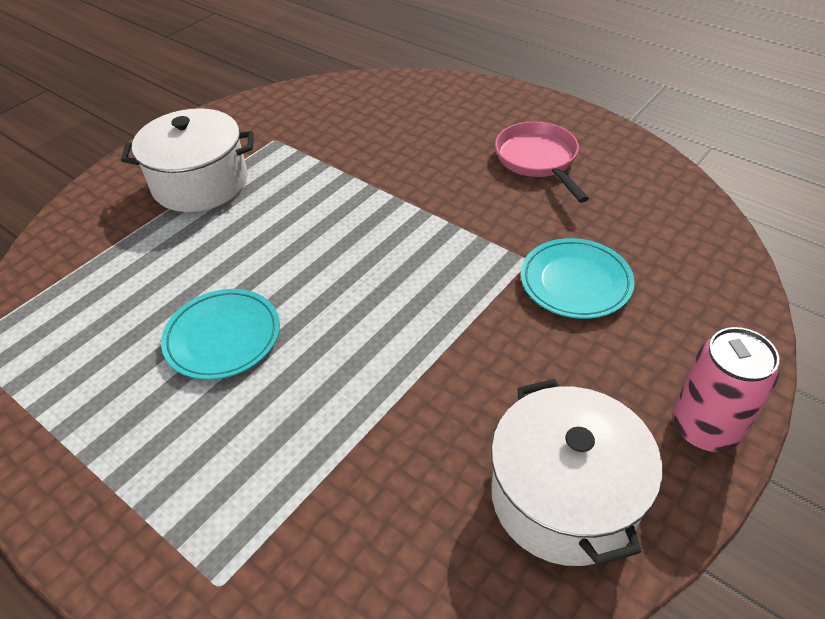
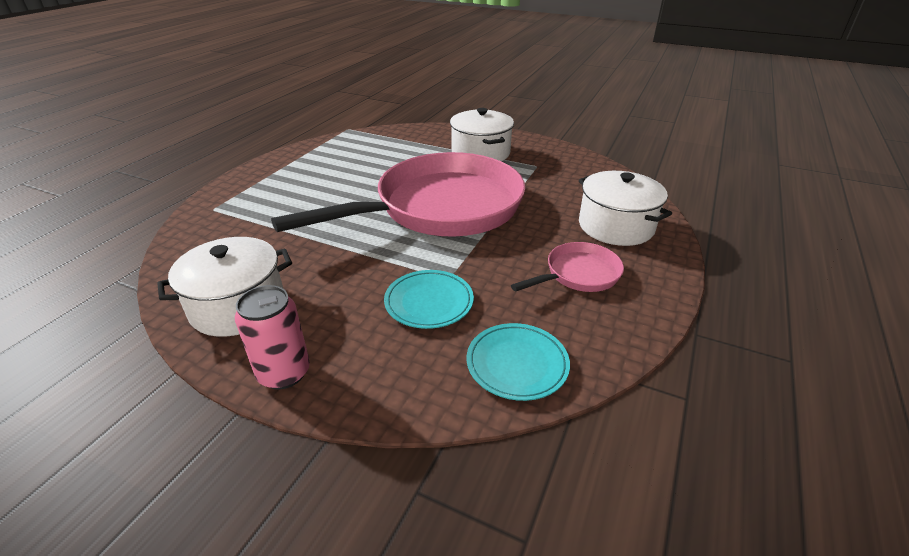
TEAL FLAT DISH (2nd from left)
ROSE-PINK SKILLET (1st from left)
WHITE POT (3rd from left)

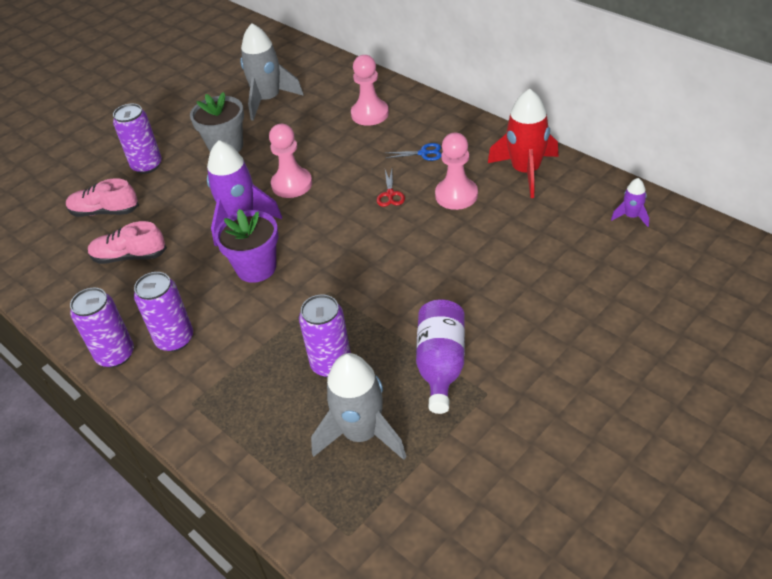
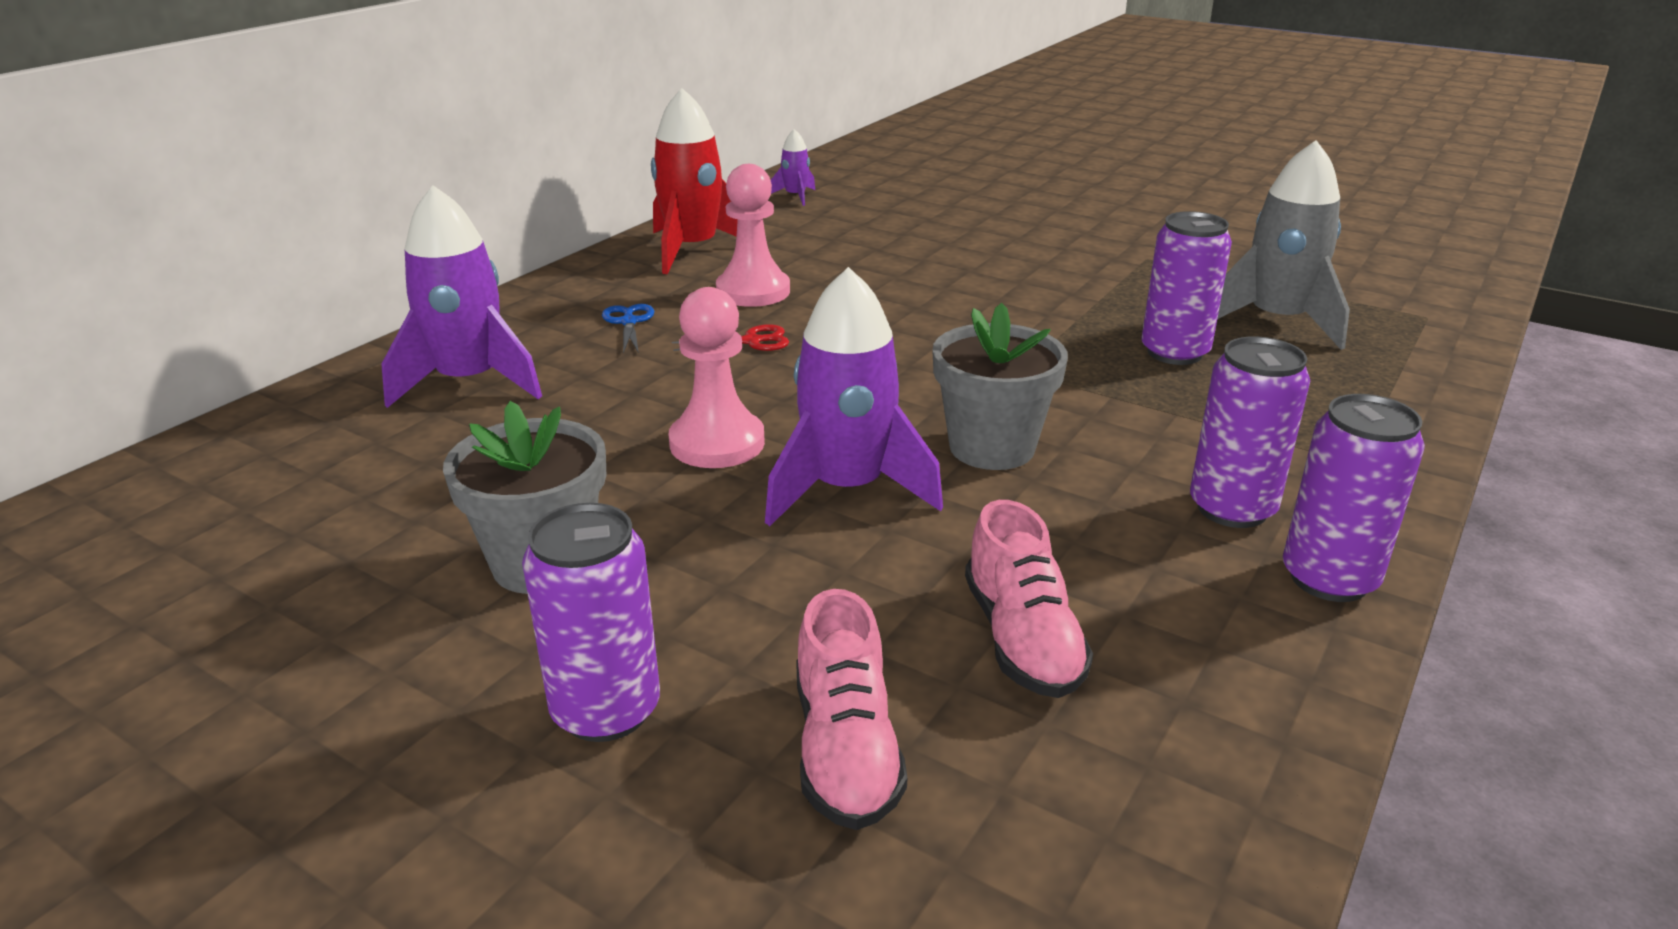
ASH-GREY SPACESHIP (1st from left in the first image)
PURPLE SPACESHIP (1st from left)
ASH-GREY PLANT POT (2nd from left)
PURPLE DRINK BOTTLE

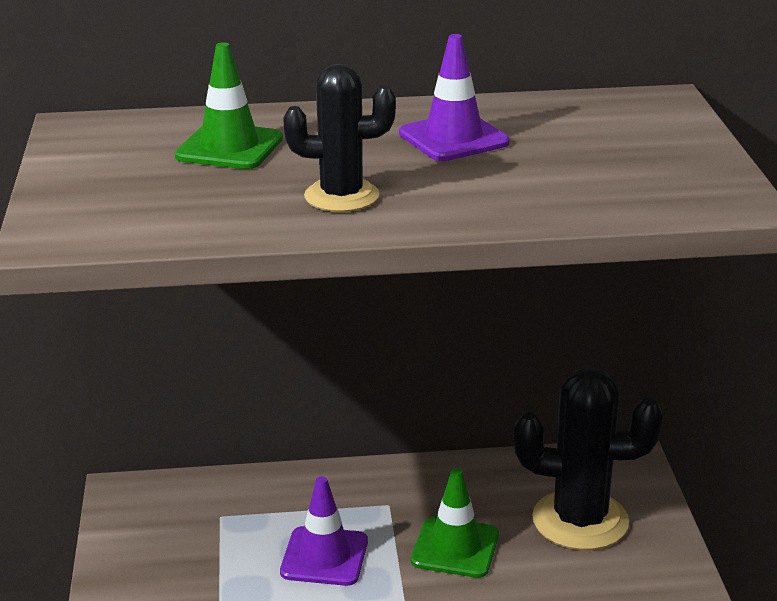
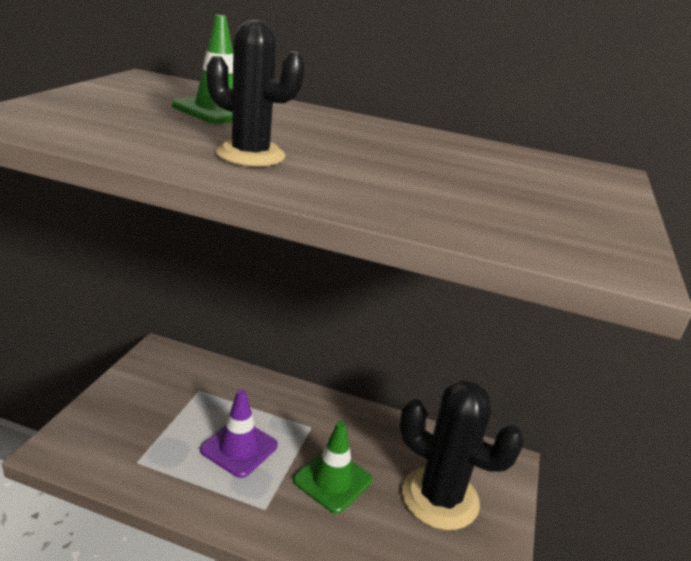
PURPLE SAFETY CONE (2nd from left in the first image)

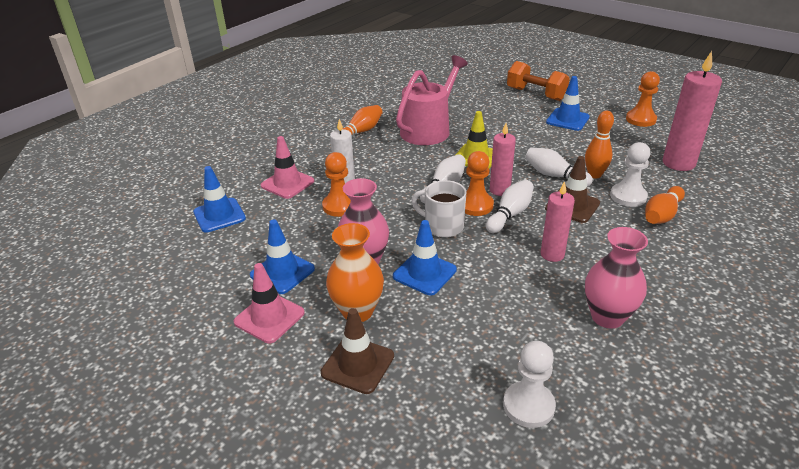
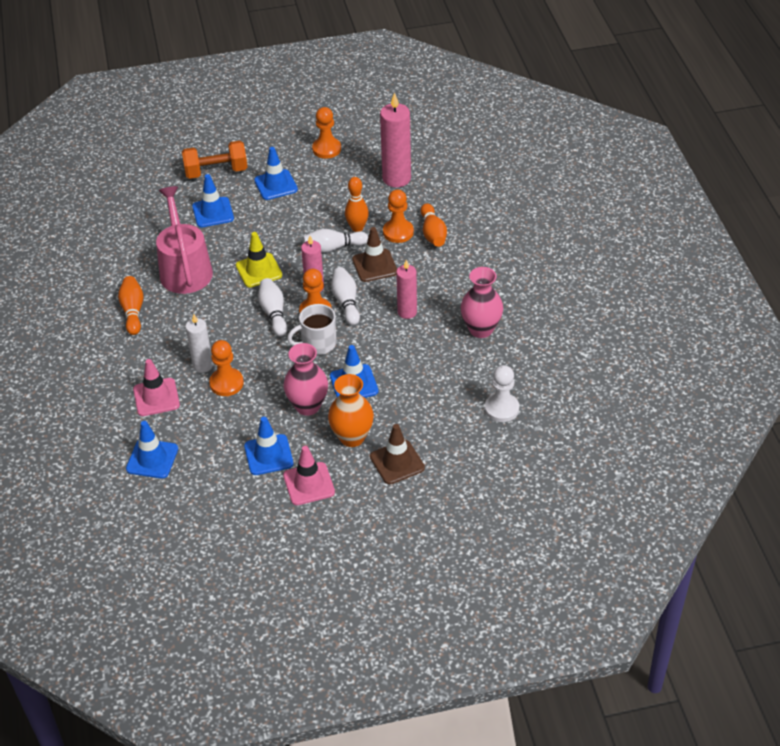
ORANGE-COLOURED GAME PAWN (4th from left)
ROYAL BLUE SAFETY CONE (2nd from left)

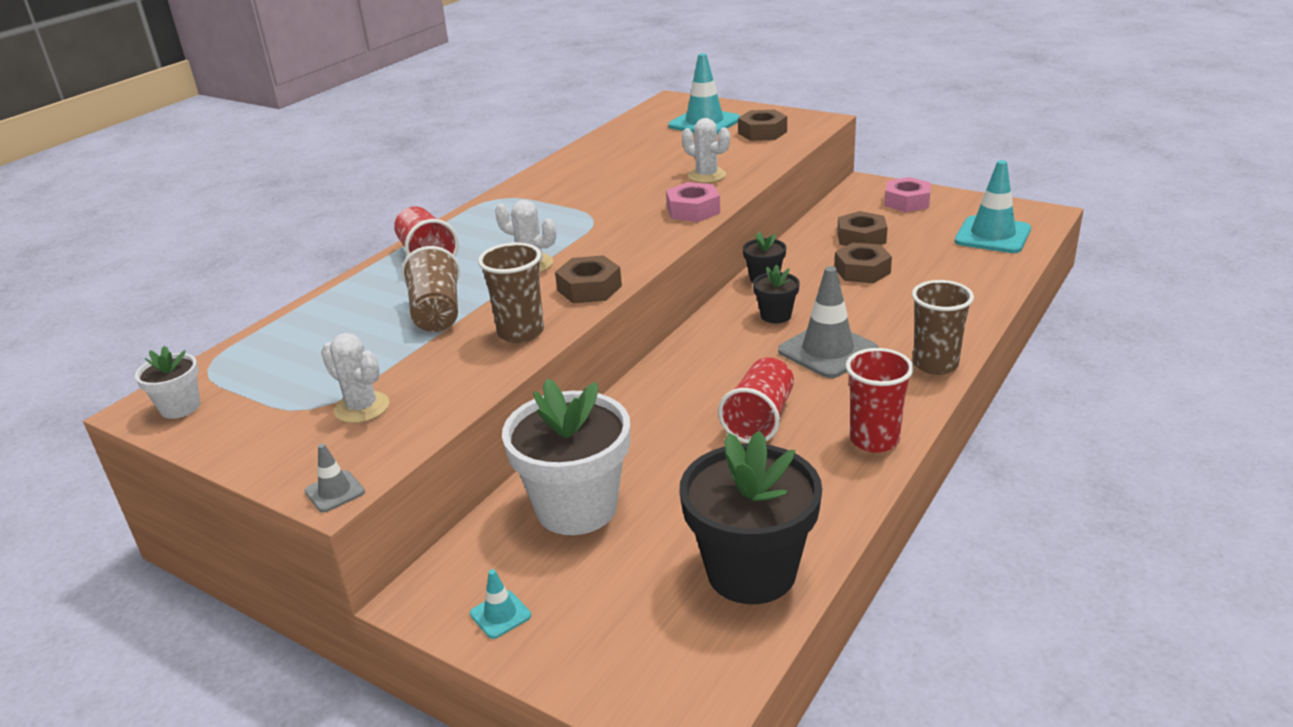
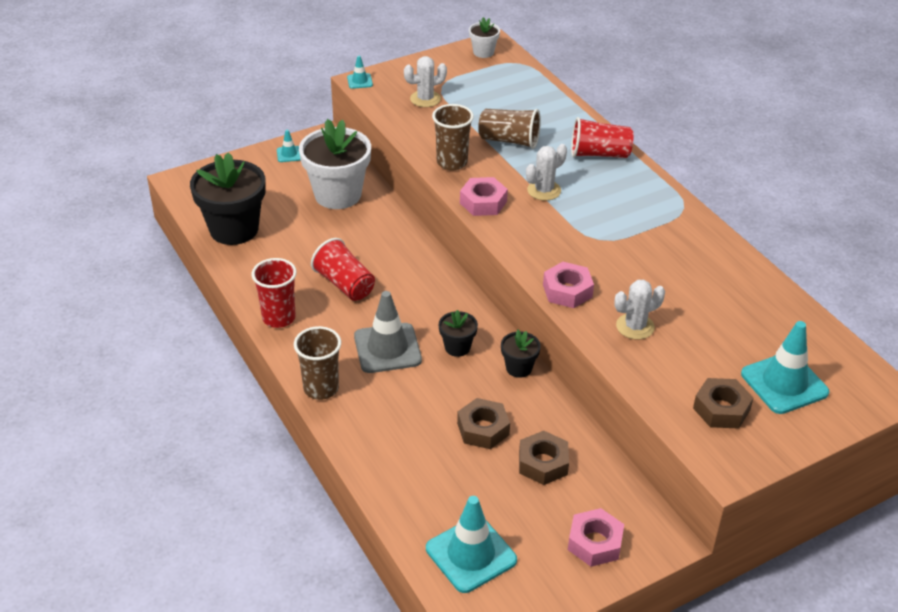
ROSE-PINK HEXAGON NUT (1st from left)
TEAL SAFETY CONE (2nd from left)

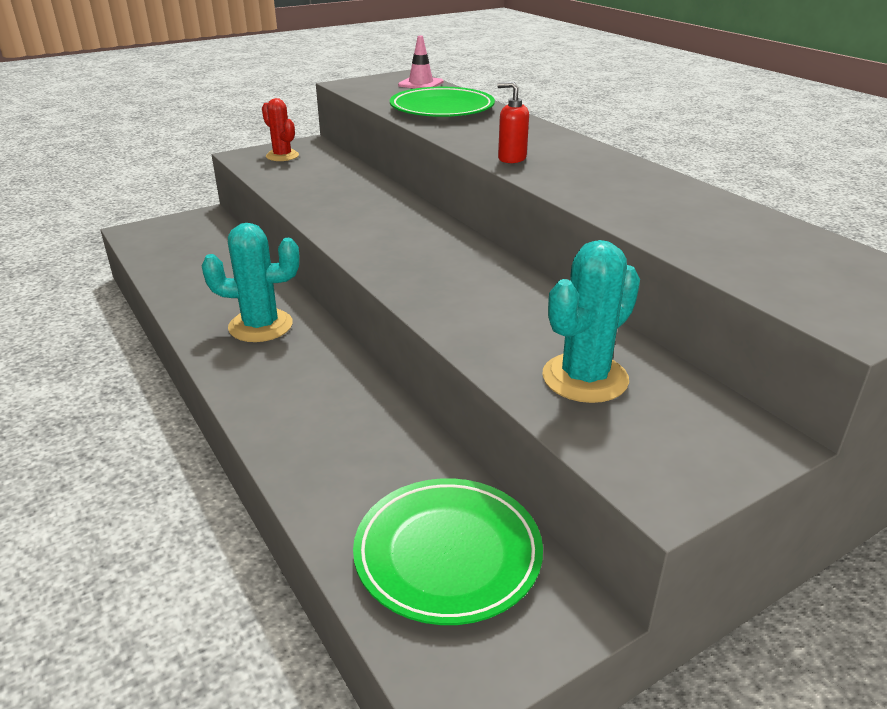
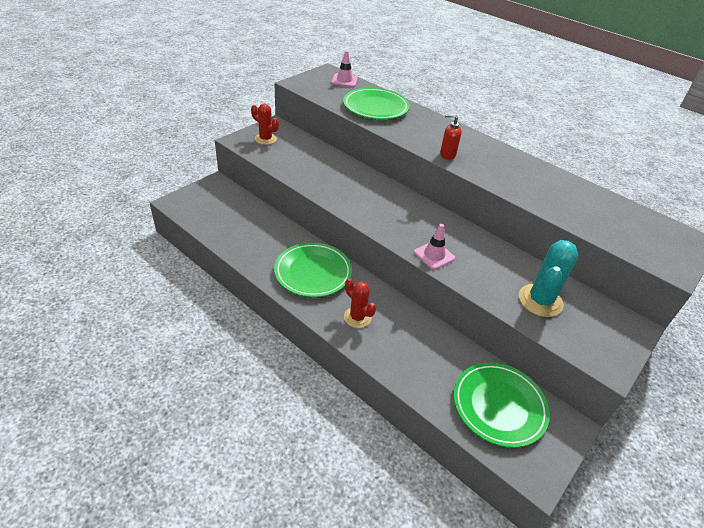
GREEN FLAT DISH (1st from left)
ROSE-PINK SAFETY CONE (2nd from left)
SCARLET SAGUARO CACTUS (2nd from left)

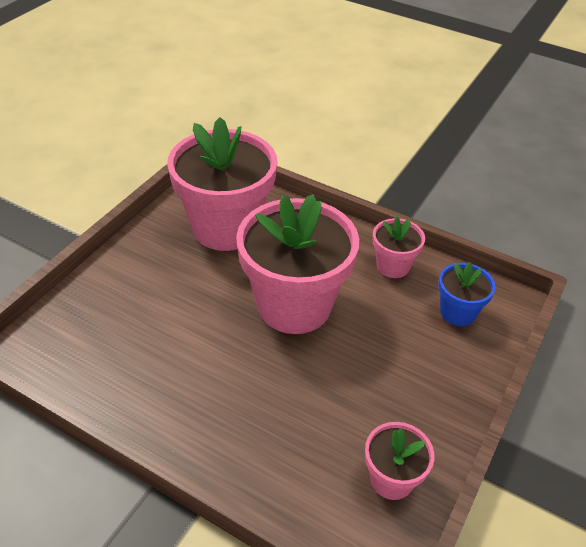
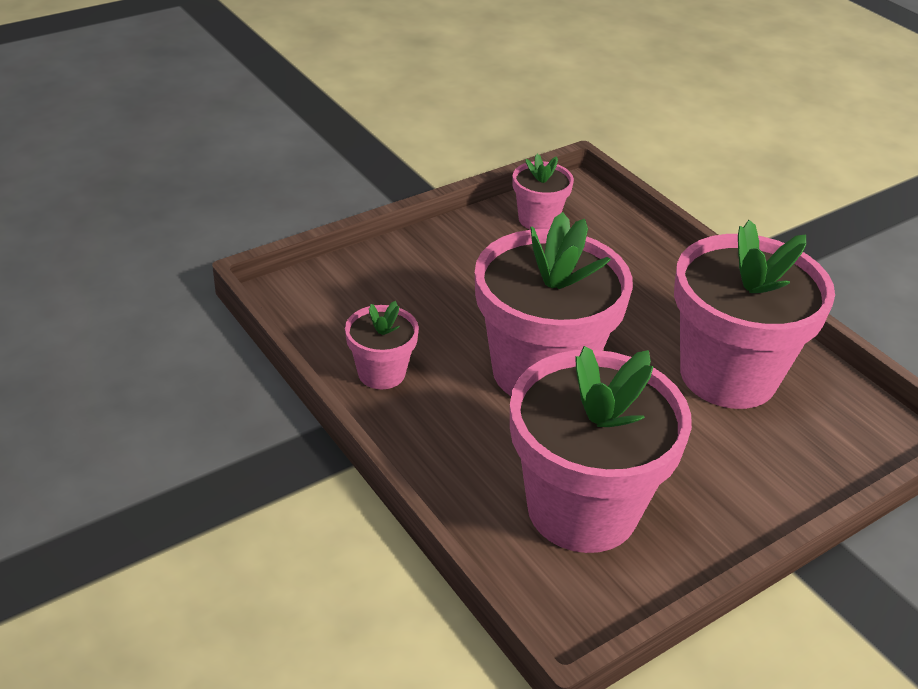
ROYAL BLUE PLANT POT
ROSE-PINK PLANT POT (5th from left)

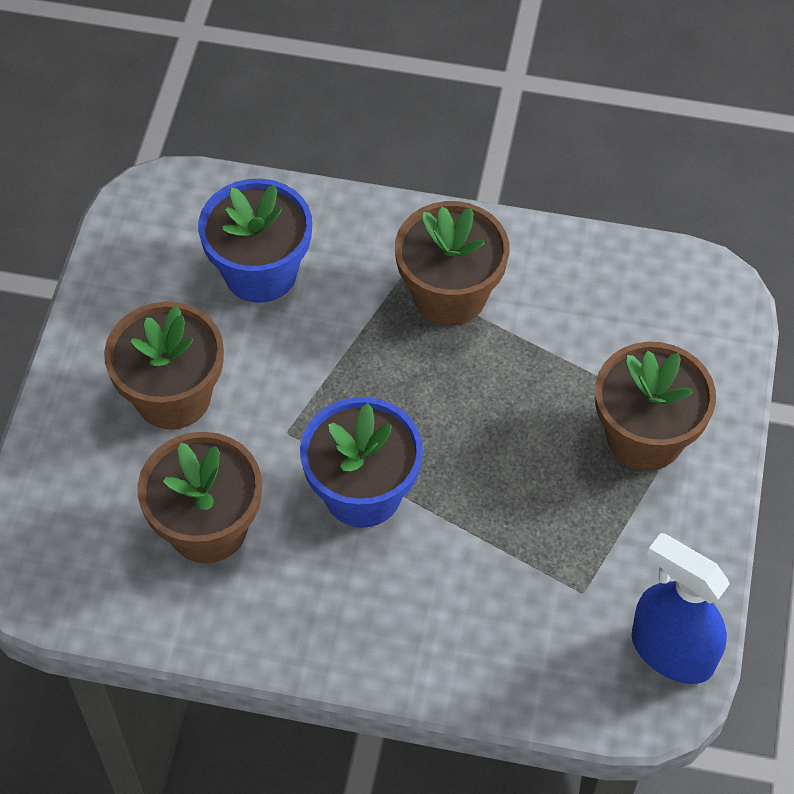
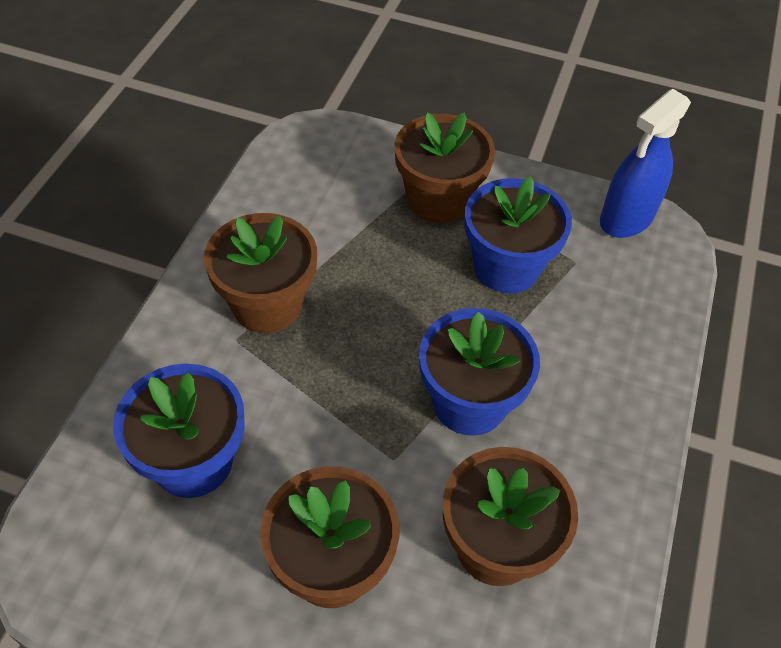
ROYAL BLUE PLANT POT (3rd from left)

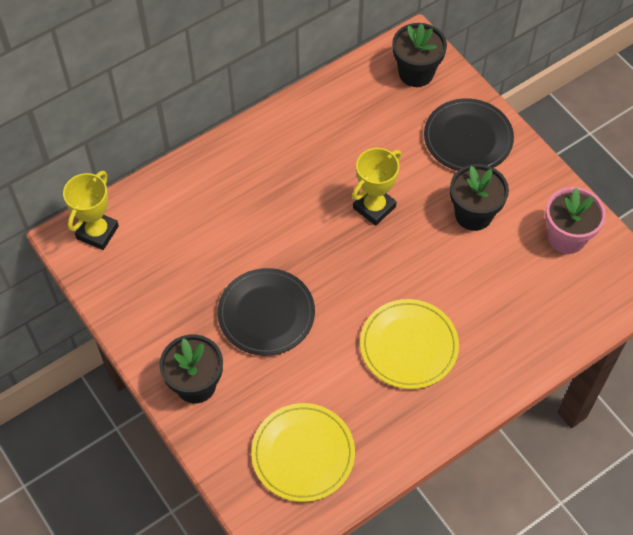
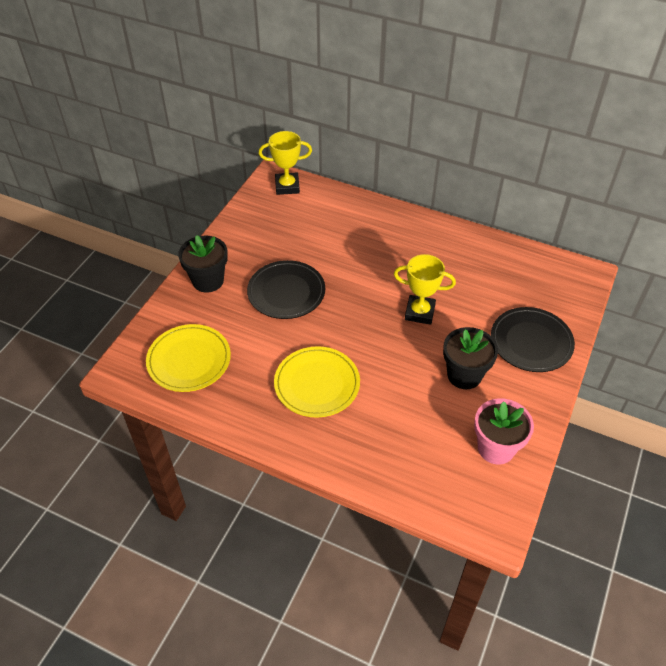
JET-BLACK PLANT POT (2nd from left in the first image)

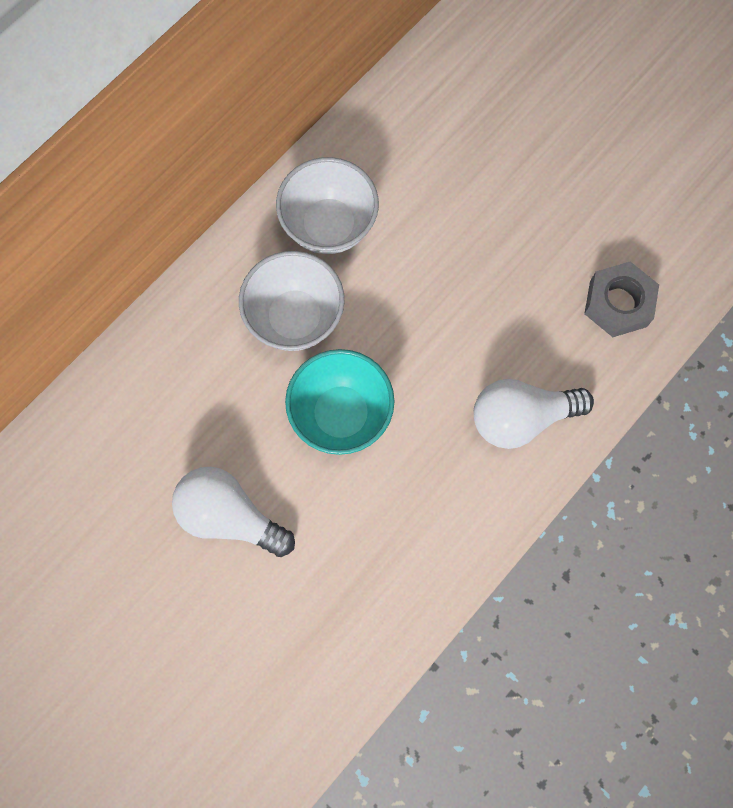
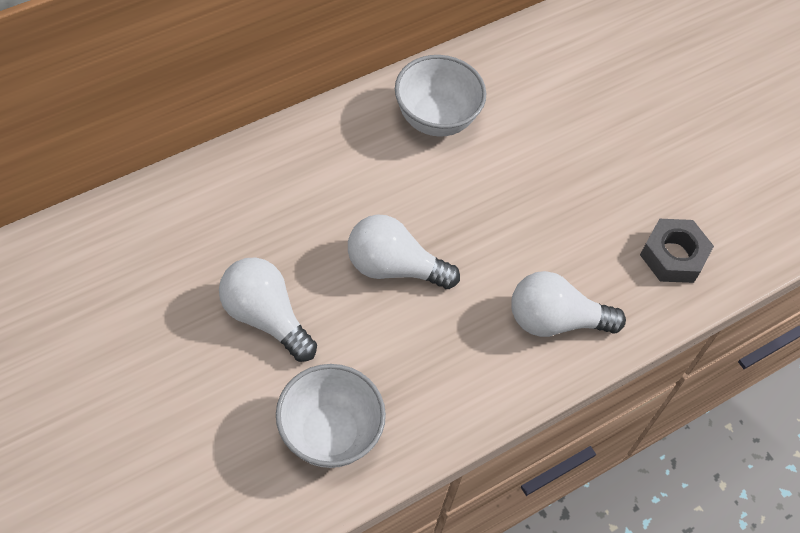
WHITE SERVING BOWL (1st from left)
WHITE LIGHTBULB (2nd from left)

